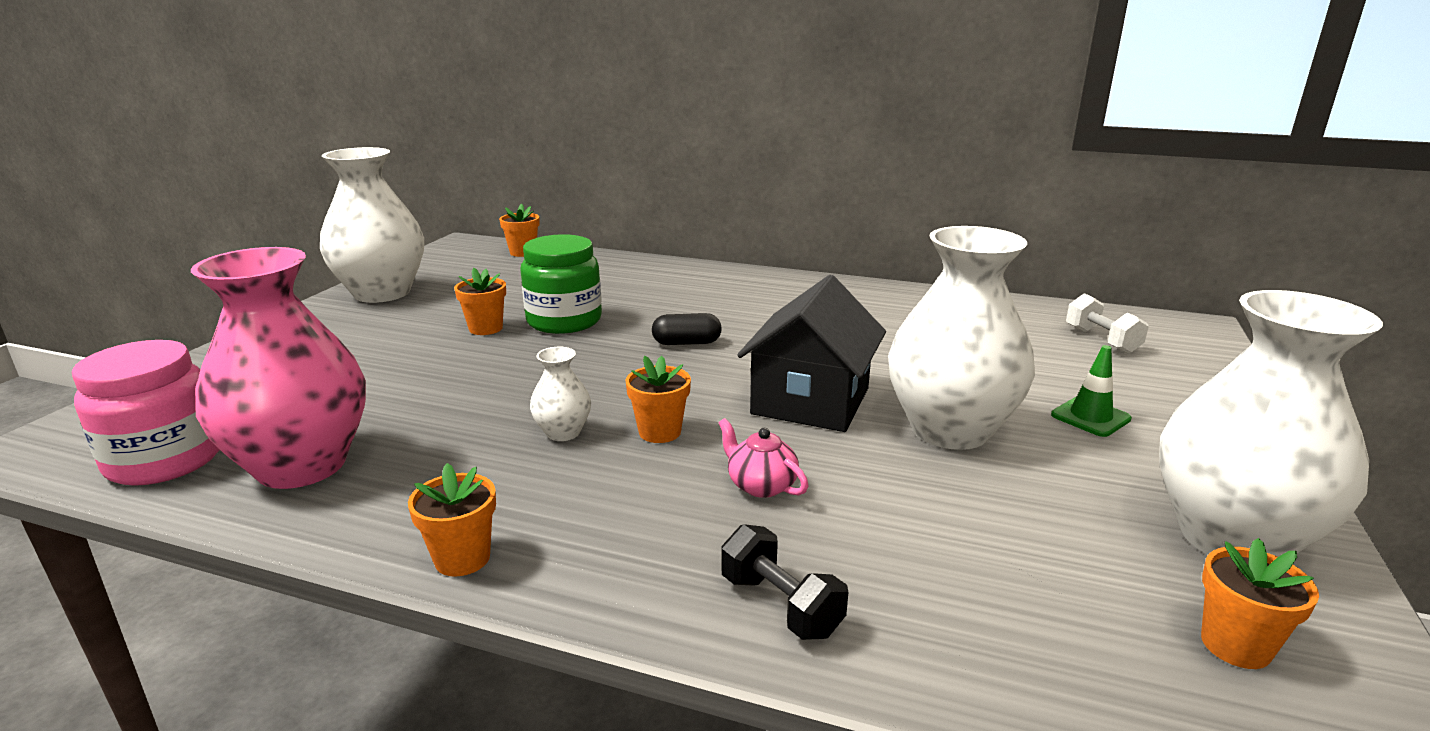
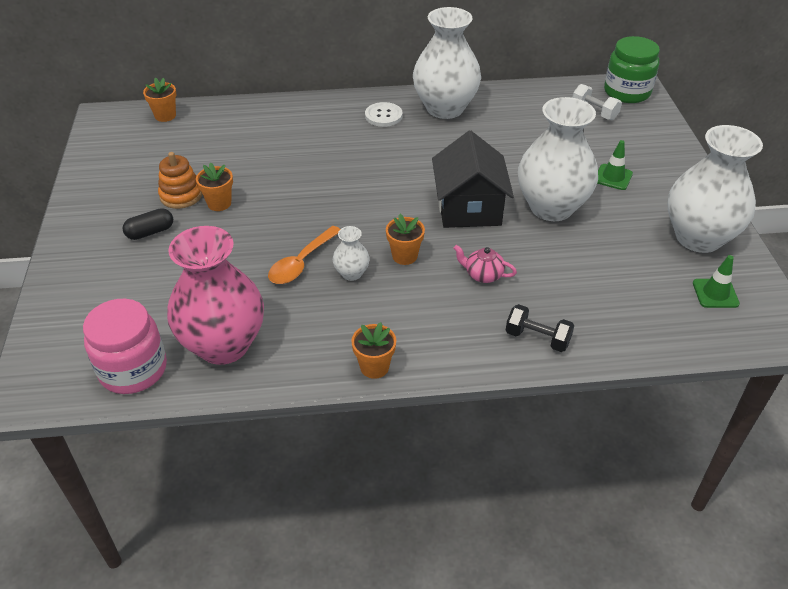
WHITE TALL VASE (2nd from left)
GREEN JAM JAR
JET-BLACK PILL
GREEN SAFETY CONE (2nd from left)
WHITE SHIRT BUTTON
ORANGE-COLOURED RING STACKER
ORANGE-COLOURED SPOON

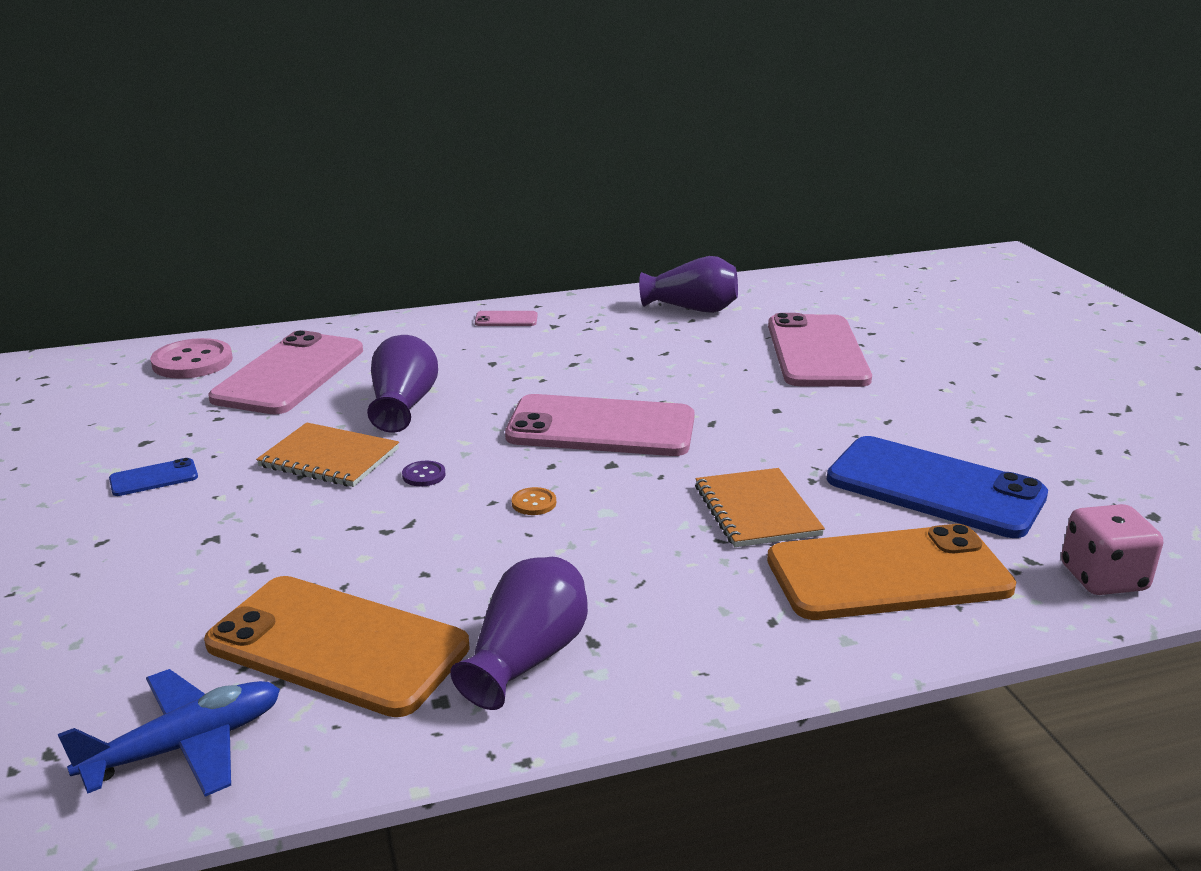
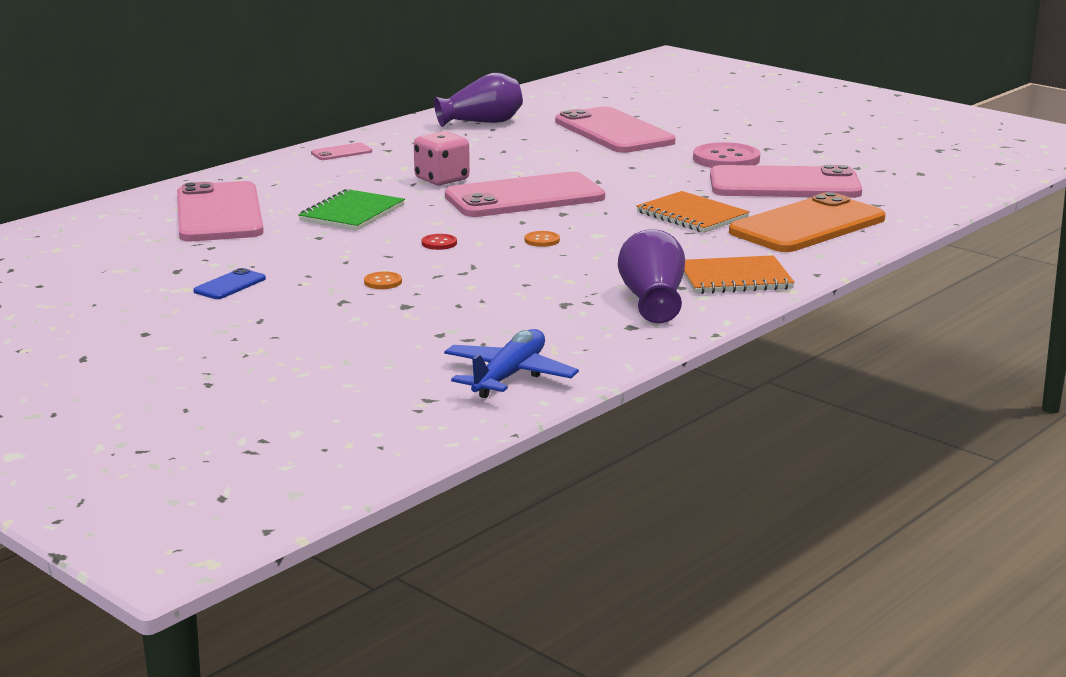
GREEN NOTEPAD
ROSE-PINK SHIRT BUTTON
ORANGE-COLOURED NOTEPAD (2nd from left)
ROSE-PINK MOBILE PHONE (5th from left)
SCARLET SHIRT BUTTON
ROSE-PINK DIE
ORANGE-COLOURED MOBILE PHONE (1st from left in the first image)
ORANGE-COLOURED SHIRT BUTTON (1st from left)

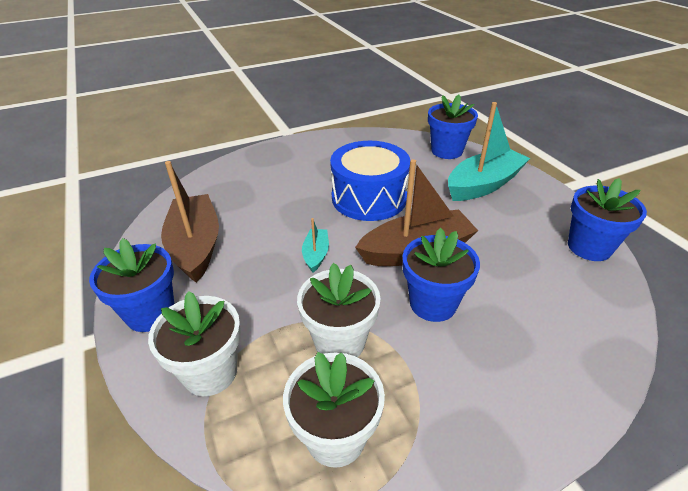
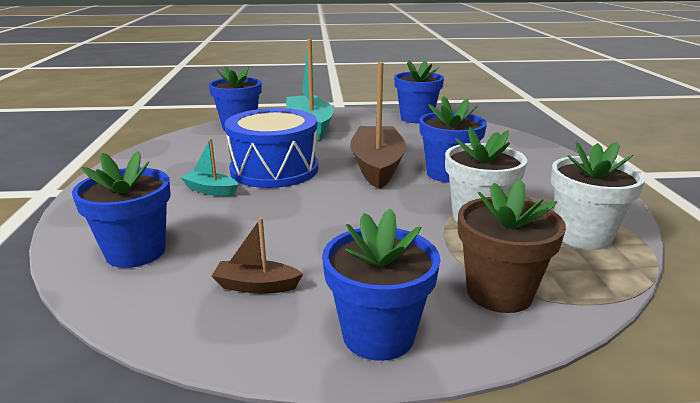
DARK BROWN TOY BOAT (1st from left)
TEAL TOY BOAT (1st from left)
DARK BROWN PLANT POT
ROYAL BLUE PLANT POT (1st from left)

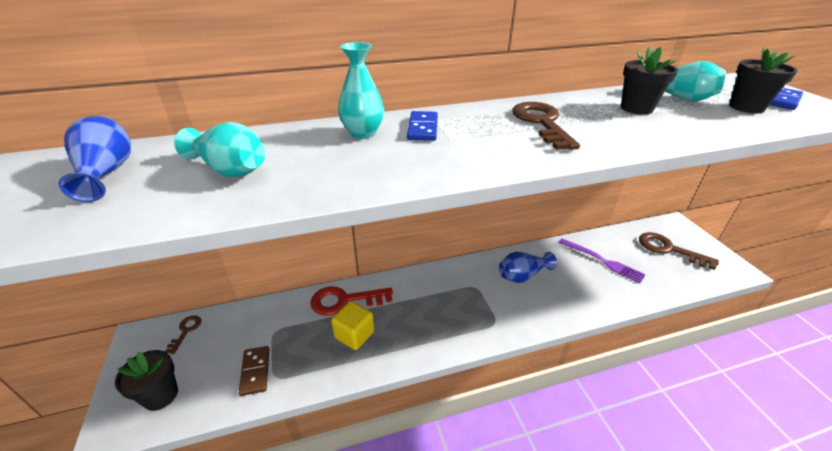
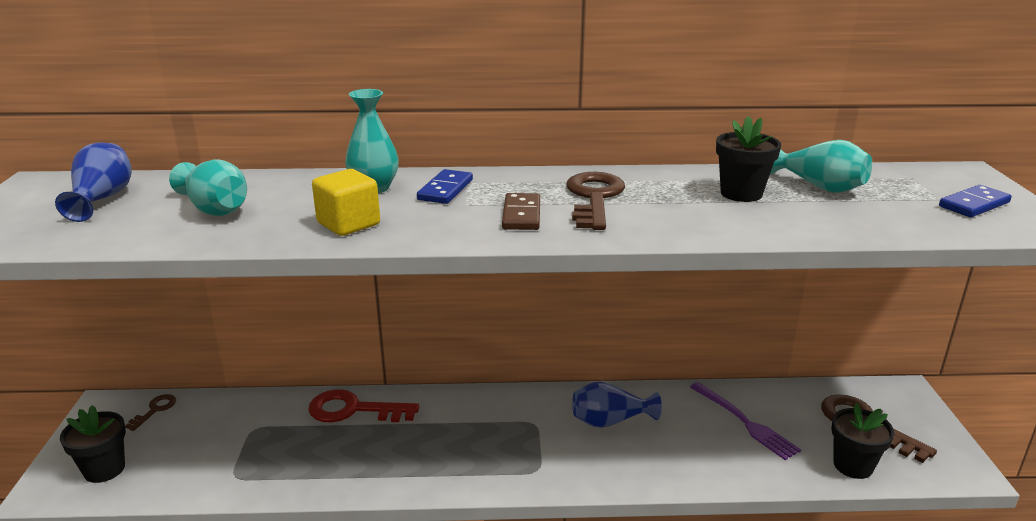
JET-BLACK PLANT POT (3rd from left)
YELLOW CUBE
DARK BROWN DOMINO

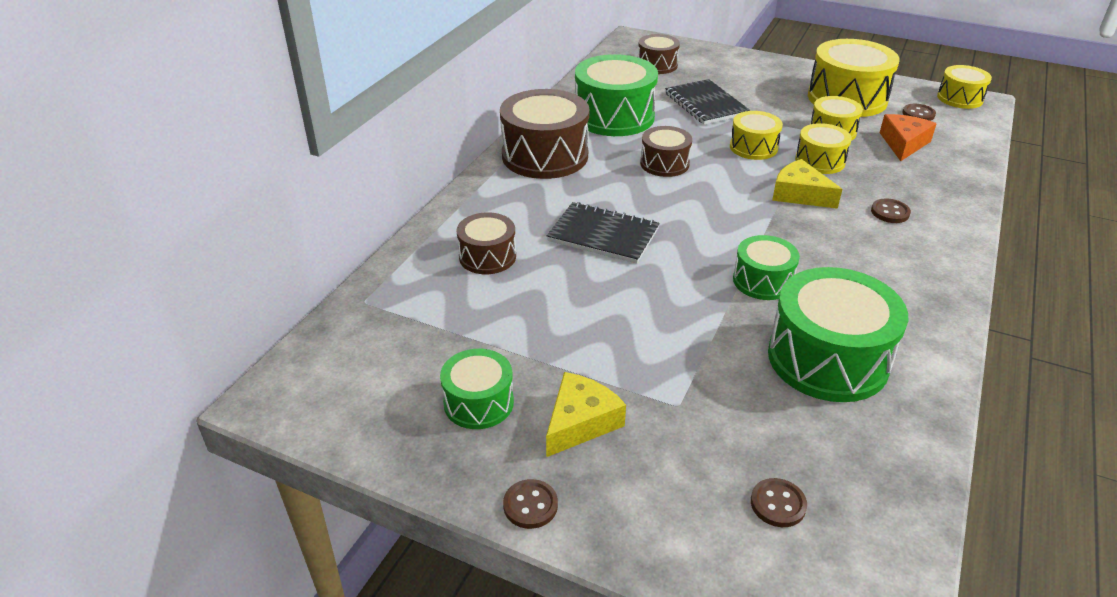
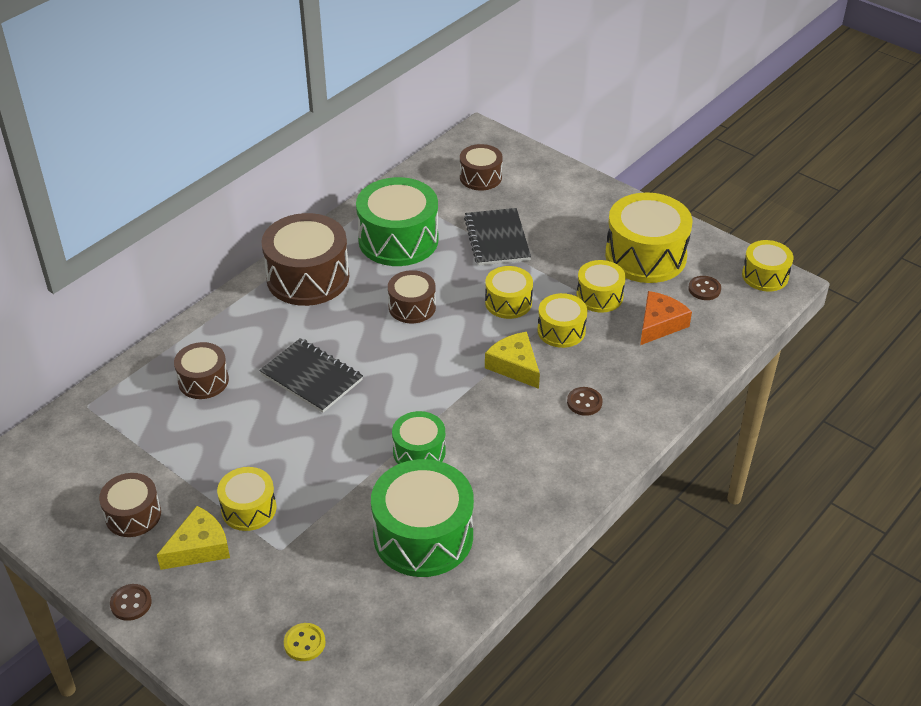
DARK BROWN TOY DRUM (1st from left)
YELLOW SHIRT BUTTON
YELLOW TOY DRUM (1st from left)

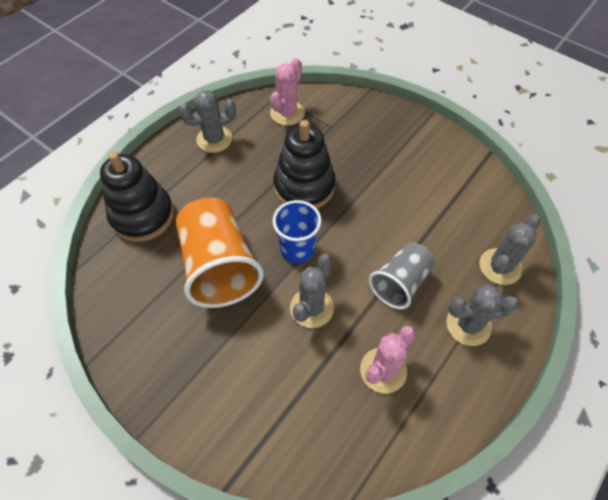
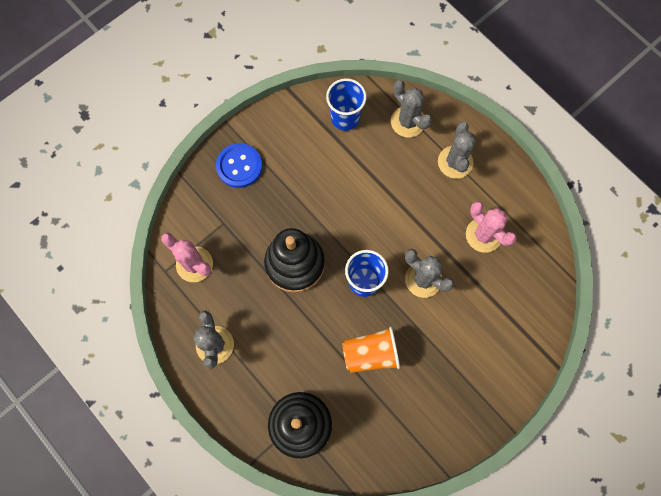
ORANGE-COLOURED CUP
ASH-GREY CUP
ROYAL BLUE CUP (1st from left)
ROYAL BLUE SHIRT BUTTON

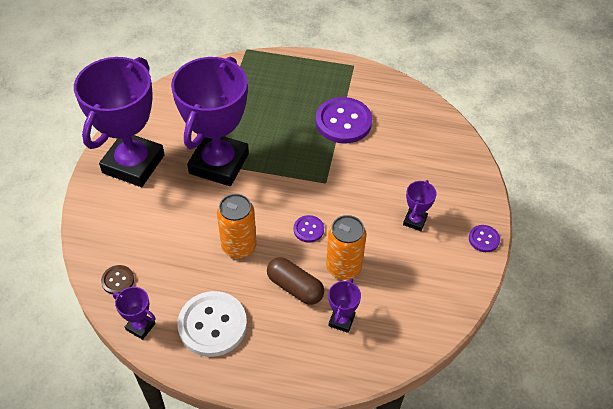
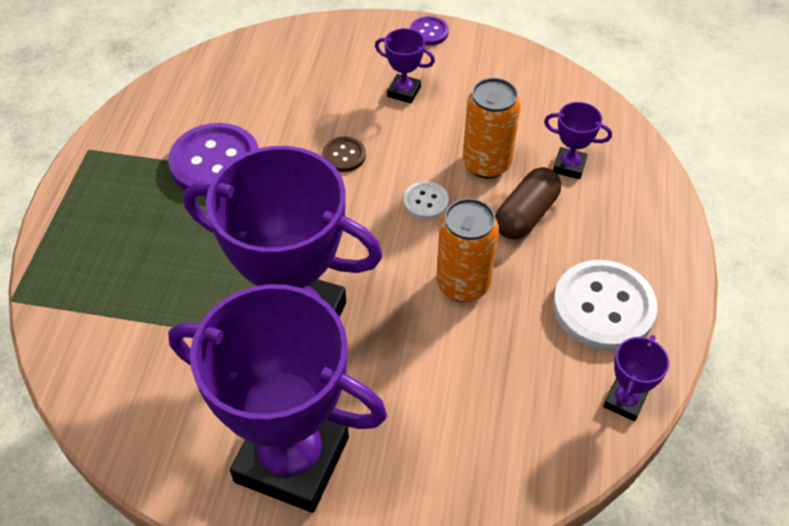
WHITE SHIRT BUTTON (1st from left)
DARK BROWN SHIRT BUTTON

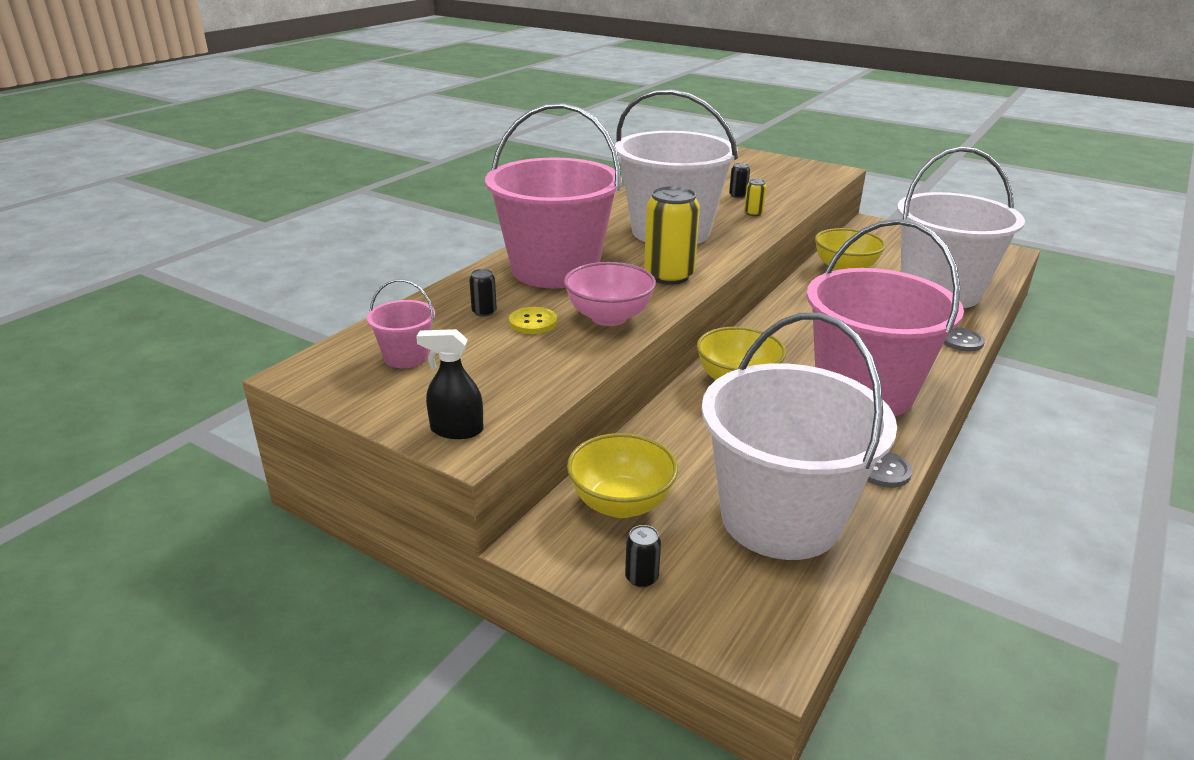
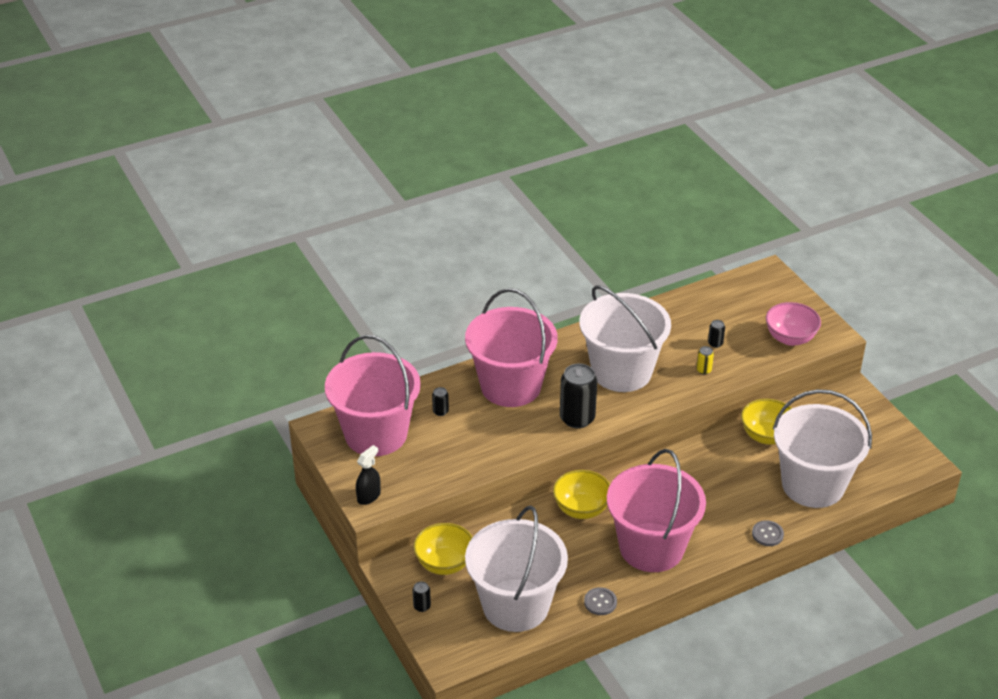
JET-BLACK TIN (3rd from left)
ROSE-PINK SERVING BOWL
ROSE-PINK SAND BUCKET (1st from left)
YELLOW SHIRT BUTTON
JET-BLACK SPRAY BOTTLE

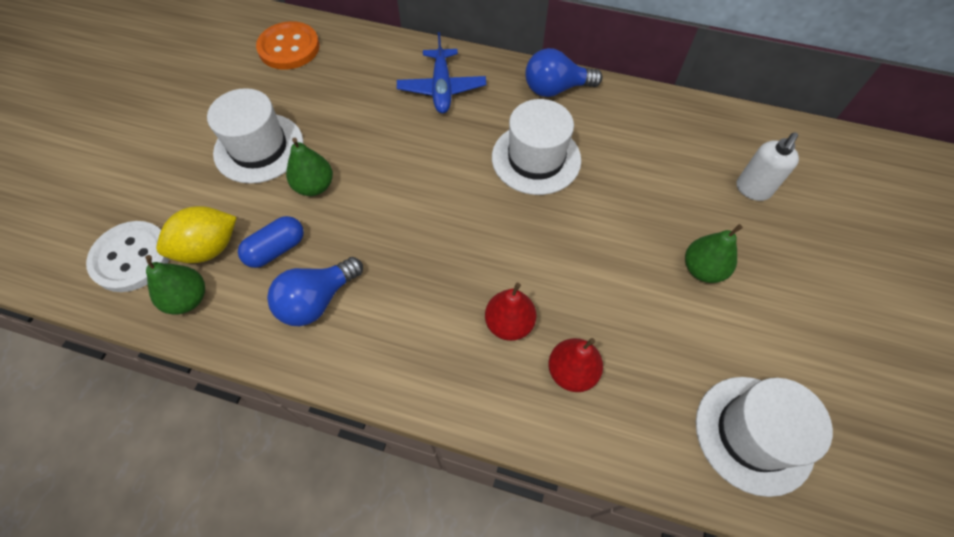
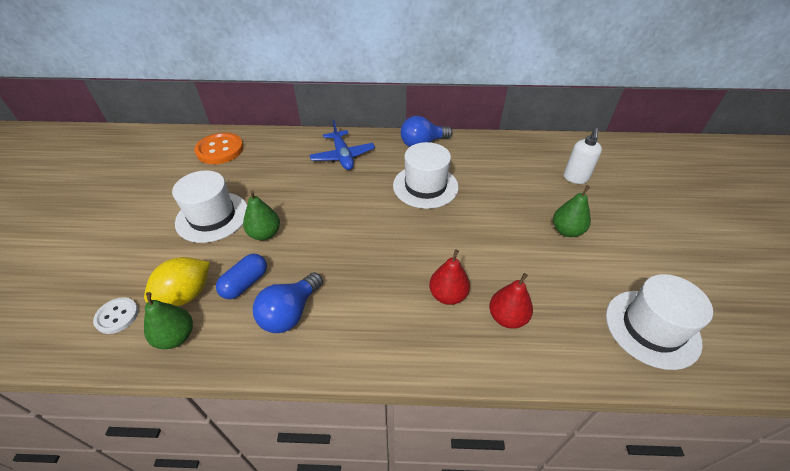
WHITE SHIRT BUTTON

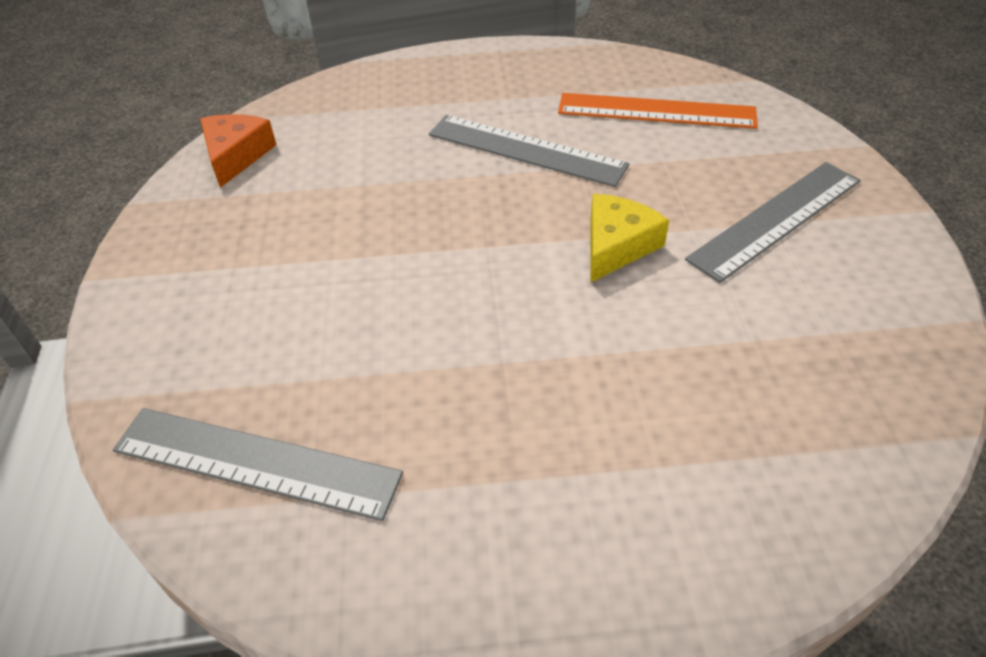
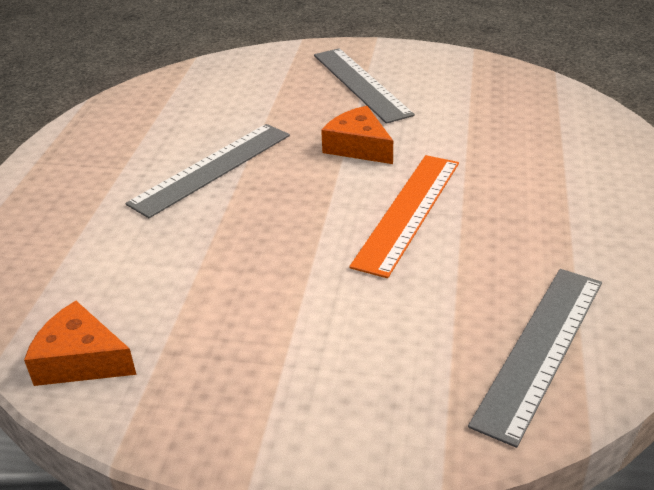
ORANGE-COLOURED STRAIGHTEDGE
ORANGE-COLOURED CHEESE WEDGE (2nd from left)

